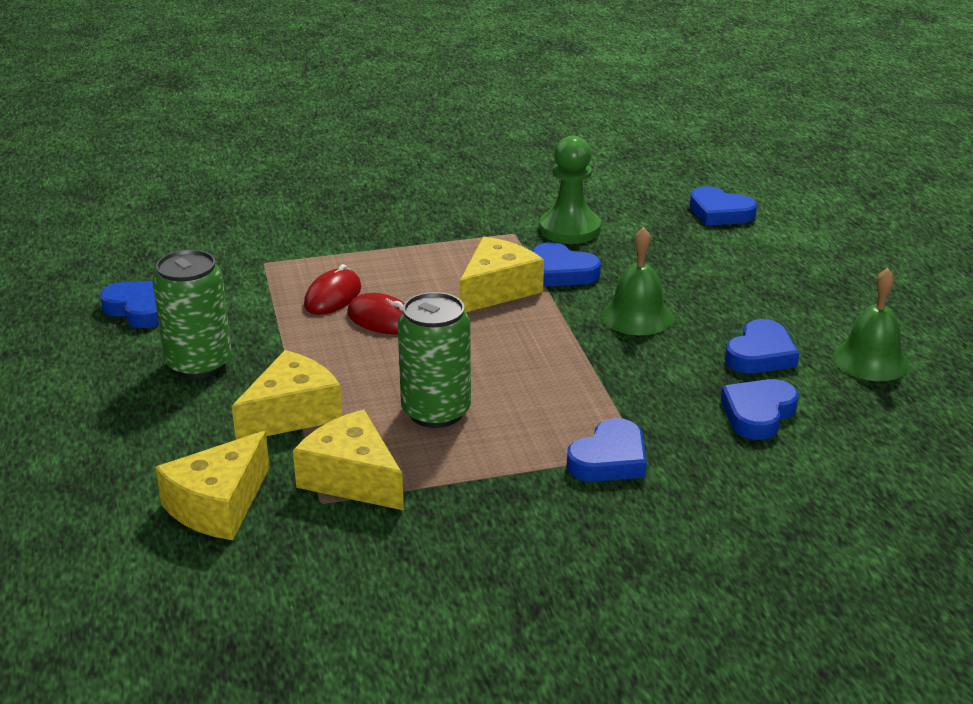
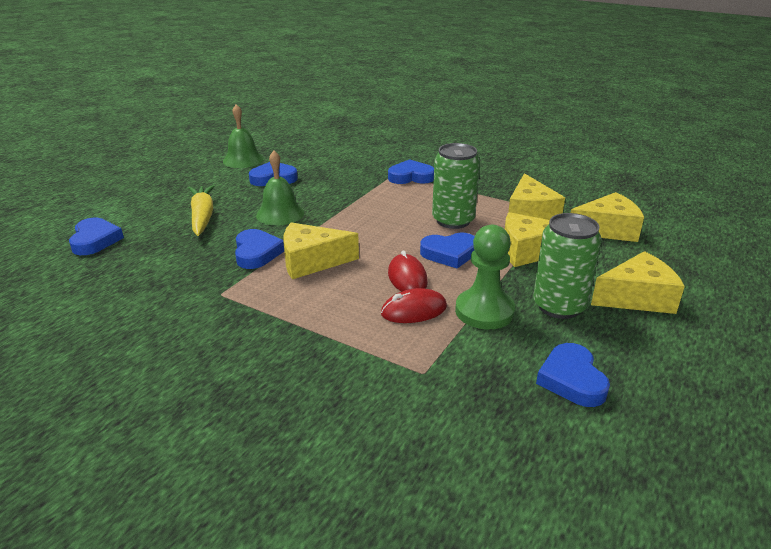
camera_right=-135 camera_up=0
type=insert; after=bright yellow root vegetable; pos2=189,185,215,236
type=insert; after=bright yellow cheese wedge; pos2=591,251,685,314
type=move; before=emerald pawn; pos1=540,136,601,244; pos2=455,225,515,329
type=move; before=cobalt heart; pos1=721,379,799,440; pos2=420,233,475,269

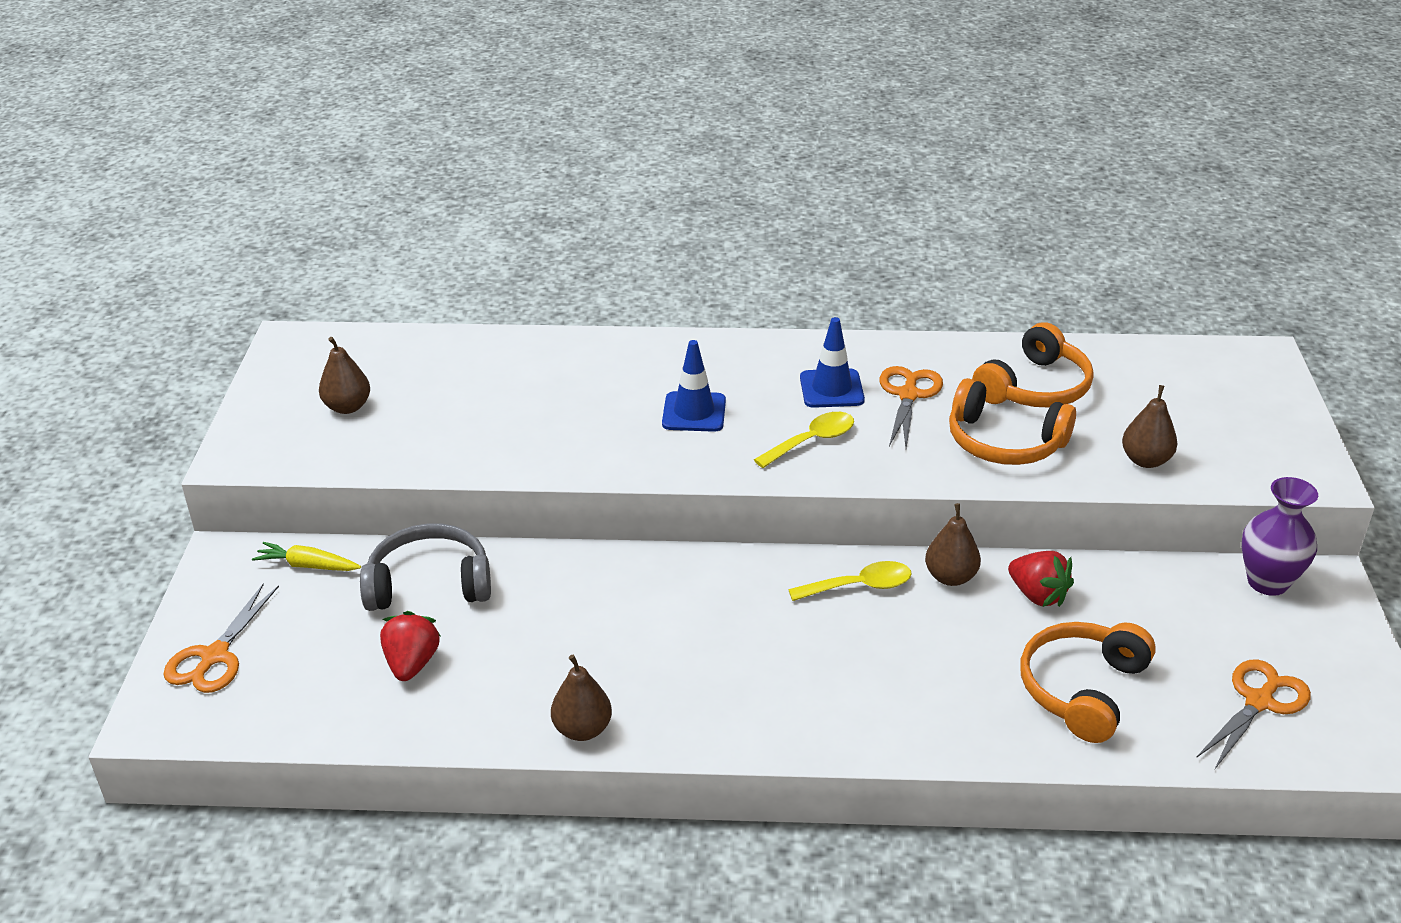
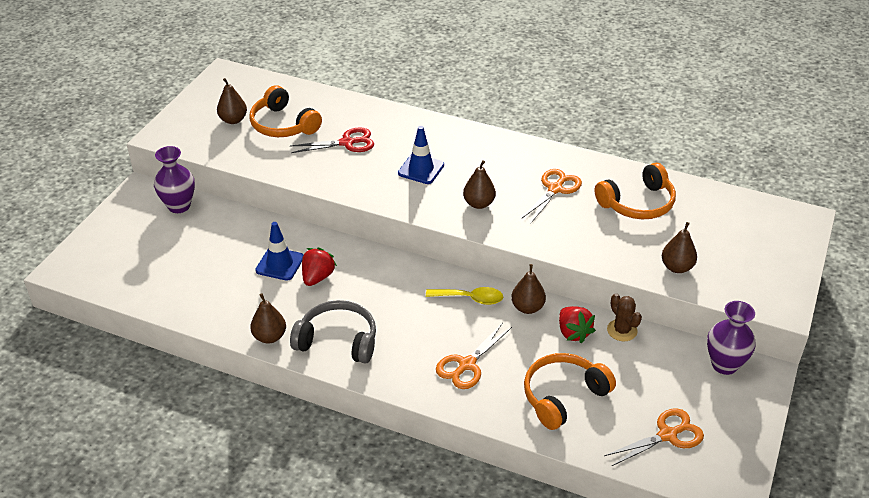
camera_right=20 camera_up=5
type=insert; after=scarlet scissors; pos2=290,127,374,153
type=insert; after=russet cactus; pos2=607,293,642,341
type=move; before=orange scissors; pos1=163,583,279,693; pos2=436,323,512,389
type=move; before=gray headset; pos1=360,523,491,611; pos2=290,300,376,364
type=move; before=scarlet strawberry; pos1=380,611,441,681; pos2=302,247,337,286
type=move; before=cobalt traffic cone; pos1=800,317,865,408; pos2=255,222,303,281
type=move; before=orange headset; pos1=949,378,1076,465; pos2=249,85,322,137
type=replace; before=bright yellow root vegetable; after=purple vase; pos1=252,542,361,571; pos2=154,146,195,213
type=replace; before=bright yellow tablespoon; after=russet pear; pos1=754,412,854,468; pos2=463,160,496,209

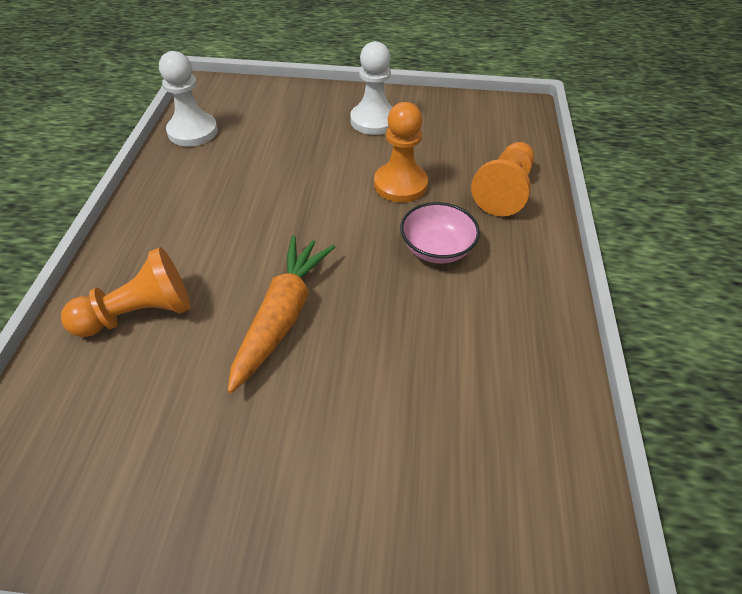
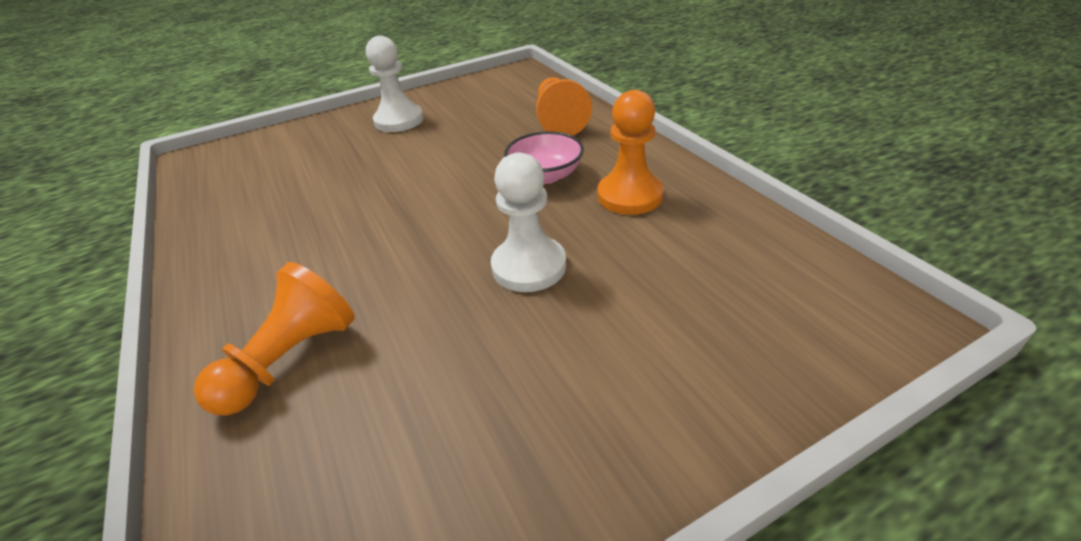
camera_right=-30 camera_up=-10
type=delete; before=orange root vegetable; pos1=228,236,335,393
type=move; before=white pawn; pos1=159,51,218,147; pos2=491,152,566,292
type=move; before=orange pawn; pos1=374,102,428,202; pos2=597,90,664,215

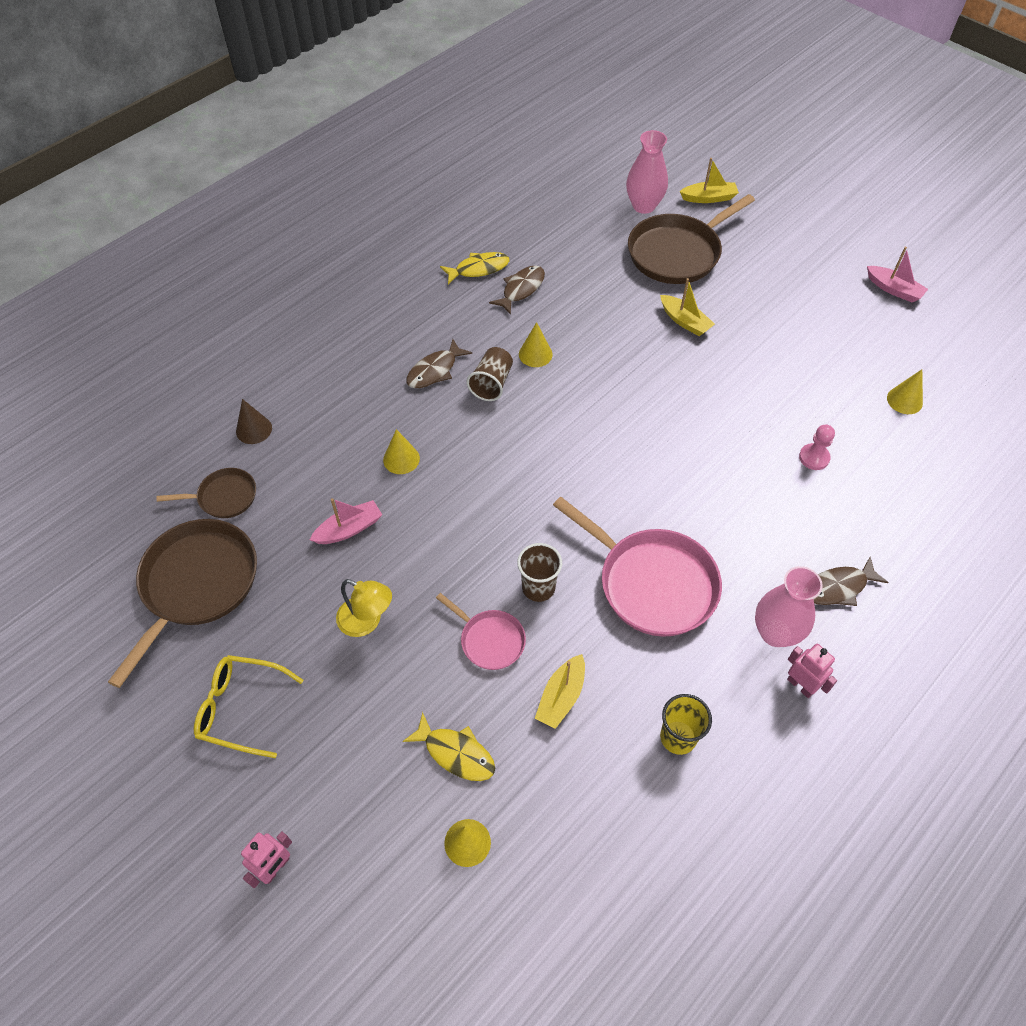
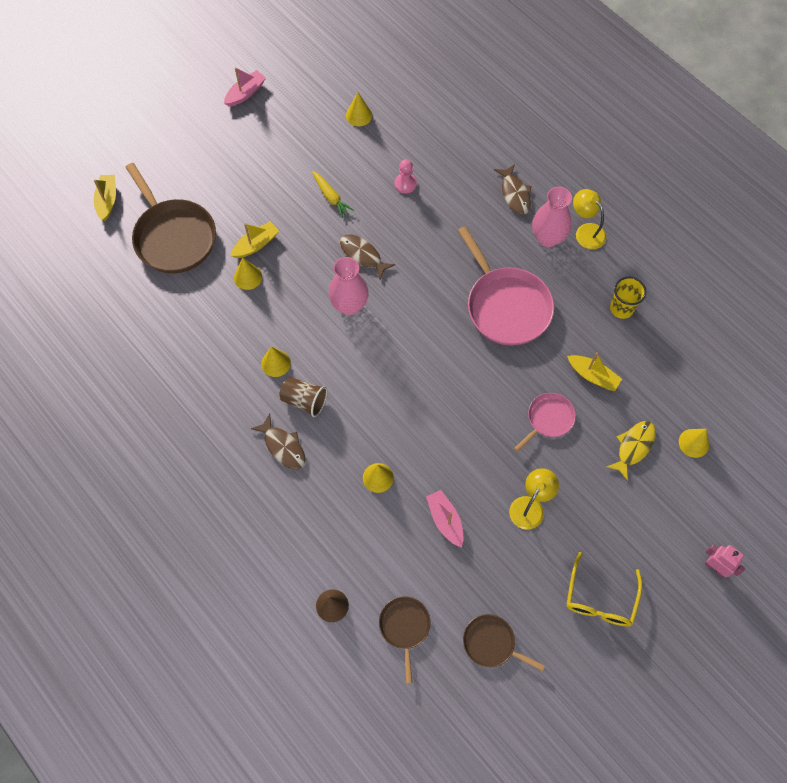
camera_right=-85 camera_up=10
type=delete; before=bright yellow fish figure; pos1=440,252,510,284
type=delete; before=russet beaker; pos1=517,543,562,602
type=insert; after=bright yellow solid cone; pos2=234,257,262,290
type=insert; after=bright yellow root vegetable; pos2=312,171,354,218
type=move; before=russet fish figure; pos1=489,266,545,315; pos2=340,234,395,279
type=move; before=rose-pink vase; pos1=626,130,668,214; pos2=329,257,369,315
type=replace; before=rose-pink toy robot; after=bright yellow reading lamp; pos1=787,644,837,698; pos2=573,189,606,249
type=rotate; before=rose-pink frying pan; pos1=553,497,722,637; pos2=458,226,554,346; turn=105
type=resize; before=russet frying pan; pos1=108,519,257,688; pos2=463,614,545,671; scale=0.53

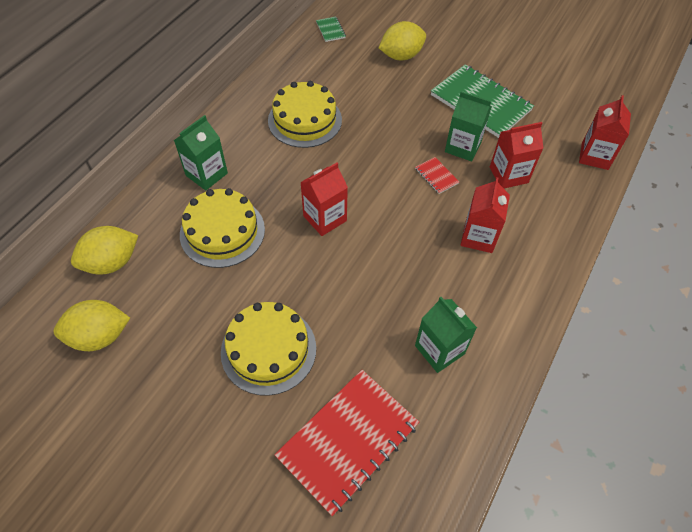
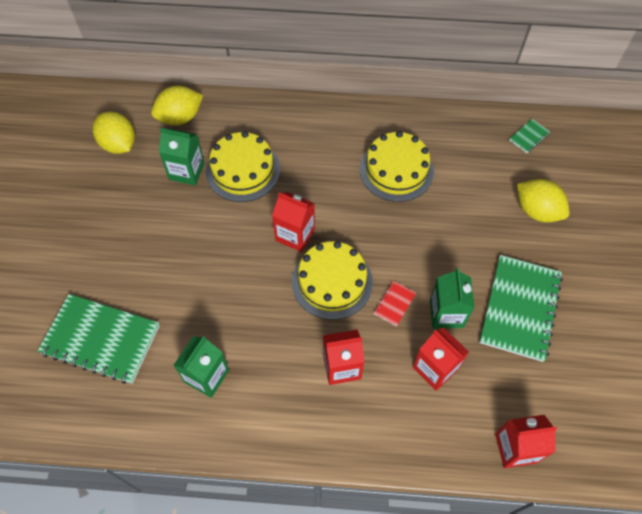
camera_right=65 camera_up=5
type=move; before=emerald juice carton; pos1=174,115,228,190; pos2=159,128,204,185
type=move; before=bright yellow gateau; pos1=221,302,316,396; pos2=292,241,373,320
type=recolor; before=scarlet notebook; after=emerald notebook; pos1=274,370,419,516; pos2=38,294,160,384
type=rotate; before=bright yellow toy lemon; pos1=71,226,138,275; pos2=151,86,203,125; turn=-60

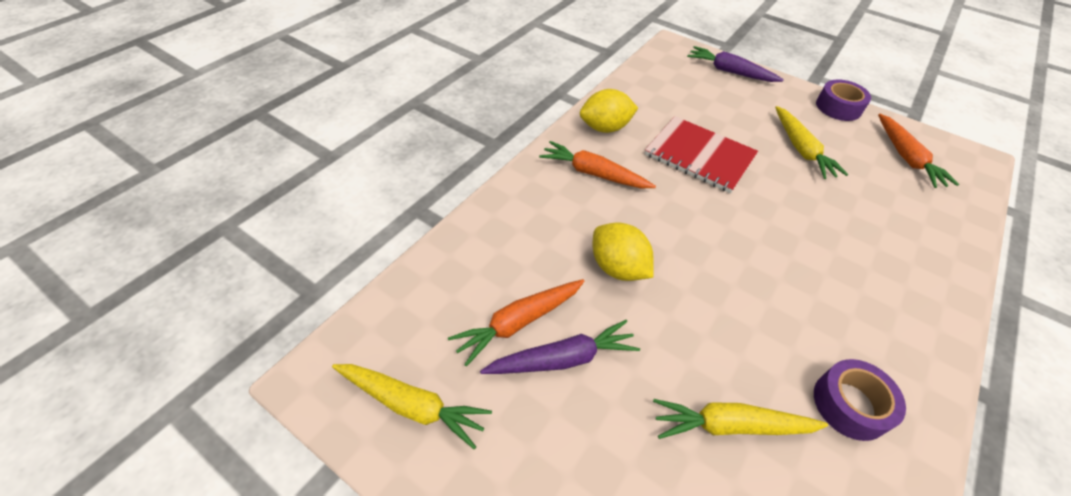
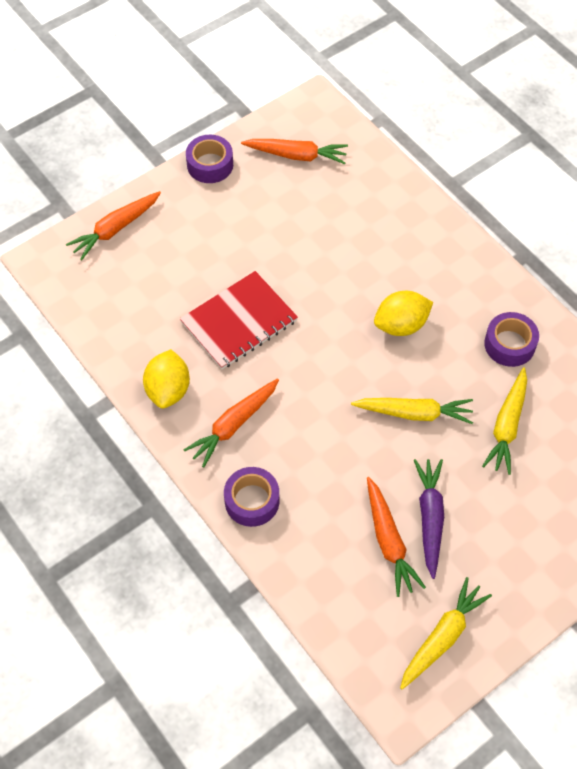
camera_right=-70 camera_up=10
type=insert; after=purple sticky tape; pos2=224,467,279,527
type=move; before=bright yellow toy lemon; pos1=593,223,654,281; pos2=374,291,433,336
type=move; before=bright yellow root vegetable; pos1=775,106,848,179; pos2=351,398,473,424
type=recolor; before=purple root vegetable; after=orange root vegetable; pos1=687,46,784,82; pos2=66,191,161,260

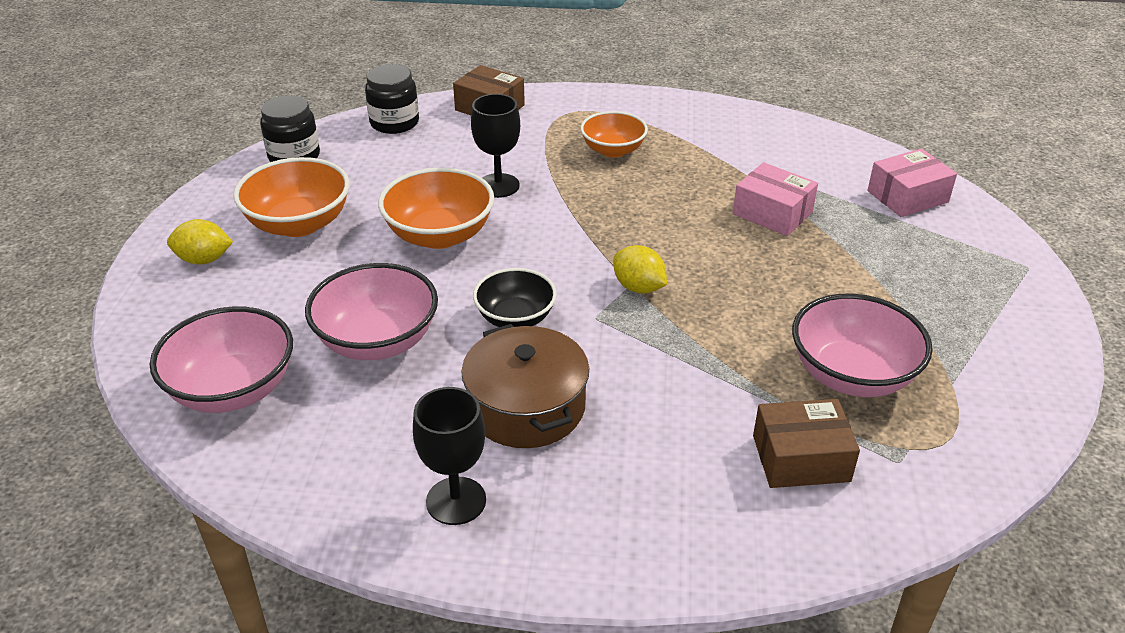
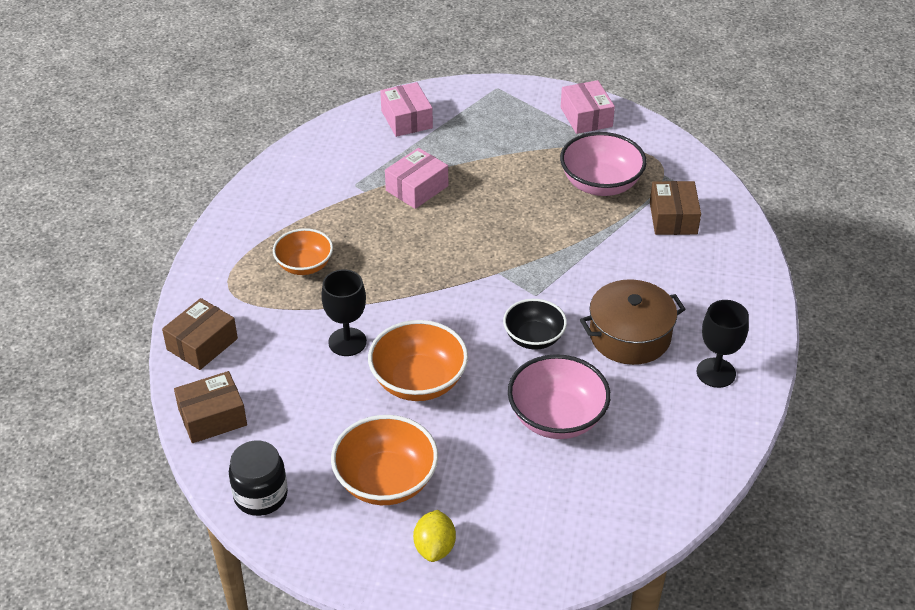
camera_right=-85 camera_up=5
type=delete; before=rose-pink bowl; pos1=150,306,293,413
type=delete; before=bright yellow toy lemon; pos1=613,245,667,294
type=insert; after=rose-pink box; pos2=561,80,615,134
type=replace; before=jet-black jar; after=russet box; pos1=365,64,419,134; pos2=174,371,247,443

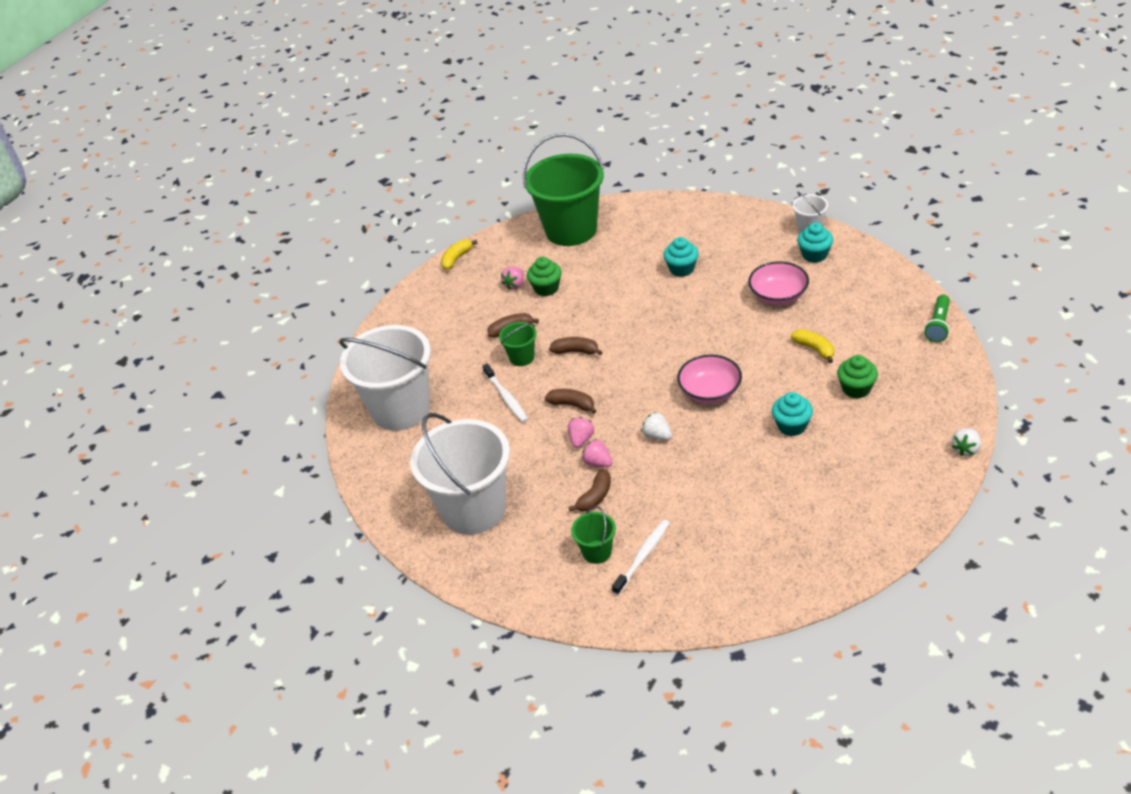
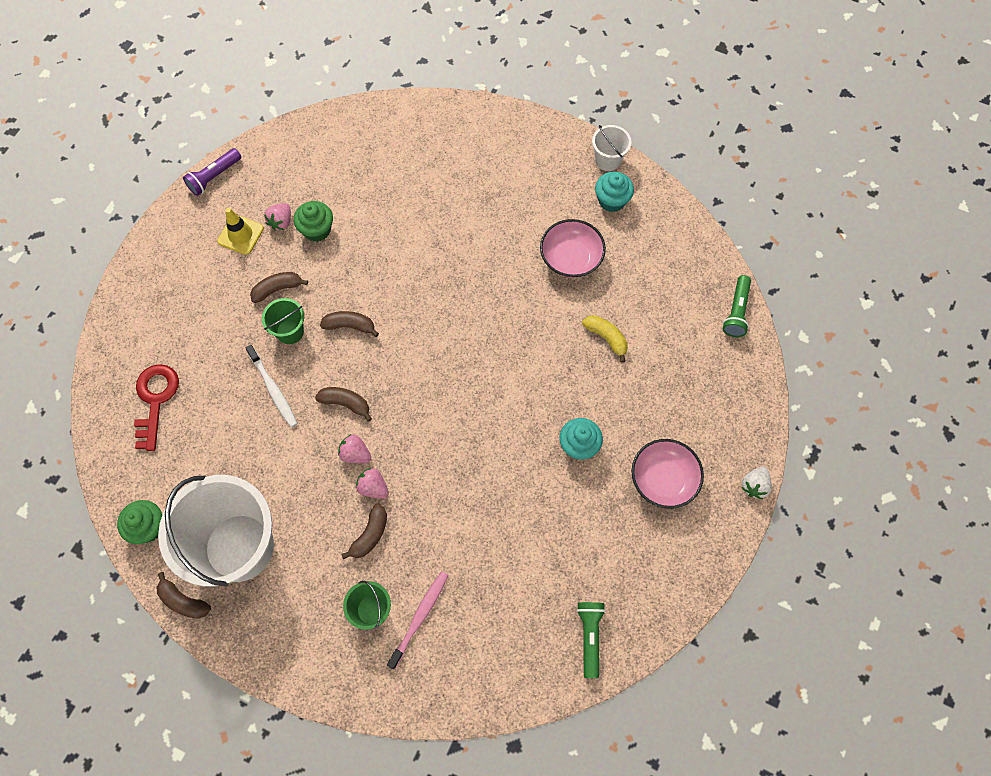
camera_right=-10 camera_up=25
type=delete; before=emerald bucket; pos1=523,133,604,246
type=delete; before=white strawberry; pos1=641,412,672,440
type=delete; before=aqua muffin; pos1=663,237,699,277
type=insert; after=russet banana fruit; pos2=157,572,211,619
type=insert; after=bright yellow traffic cone; pos2=217,208,264,255
type=insert; after=emerald torch; pos2=576,602,606,678
type=move; before=rose-pink bowl; pos1=677,355,742,404; pos2=632,439,704,509
type=move; before=emerald muffin; pos1=837,355,878,399; pos2=117,500,162,544
type=replace; before=white bucket; after=scarlet door key; pos1=339,325,431,431; pos2=134,364,179,451
type=replace; before=bright yellow banana fruit; after=purple torch; pos1=441,240,477,270; pos2=183,148,241,196
type=recolor; before=white tooth brush; after=rose-pink tooth brush; pos1=612,520,670,595; pos2=387,571,448,670
type=rotate; before=rose-pink strawberry; pos1=568,417,594,448; pos2=338,434,371,463; turn=-75

